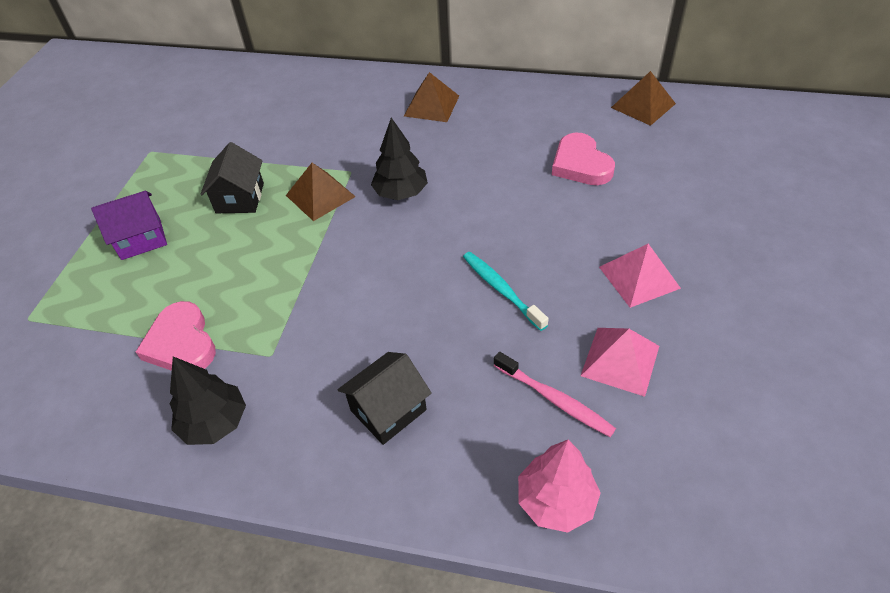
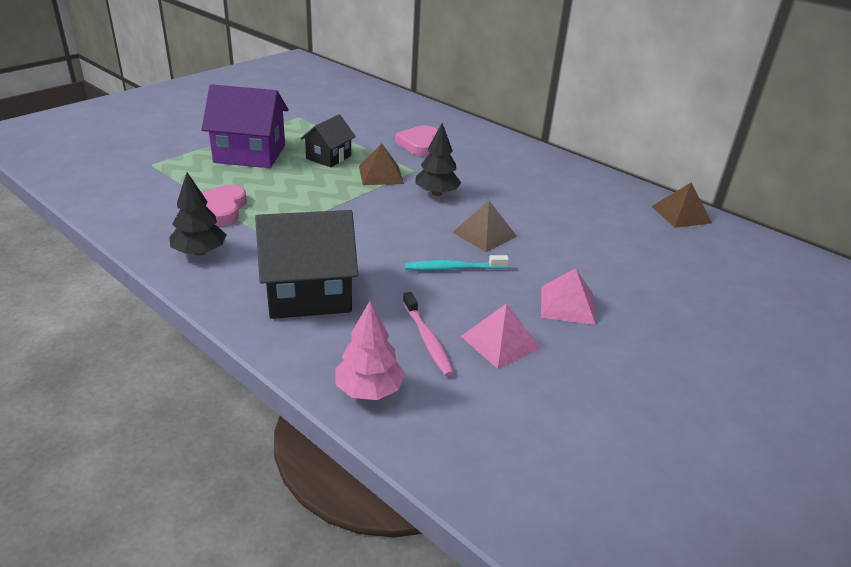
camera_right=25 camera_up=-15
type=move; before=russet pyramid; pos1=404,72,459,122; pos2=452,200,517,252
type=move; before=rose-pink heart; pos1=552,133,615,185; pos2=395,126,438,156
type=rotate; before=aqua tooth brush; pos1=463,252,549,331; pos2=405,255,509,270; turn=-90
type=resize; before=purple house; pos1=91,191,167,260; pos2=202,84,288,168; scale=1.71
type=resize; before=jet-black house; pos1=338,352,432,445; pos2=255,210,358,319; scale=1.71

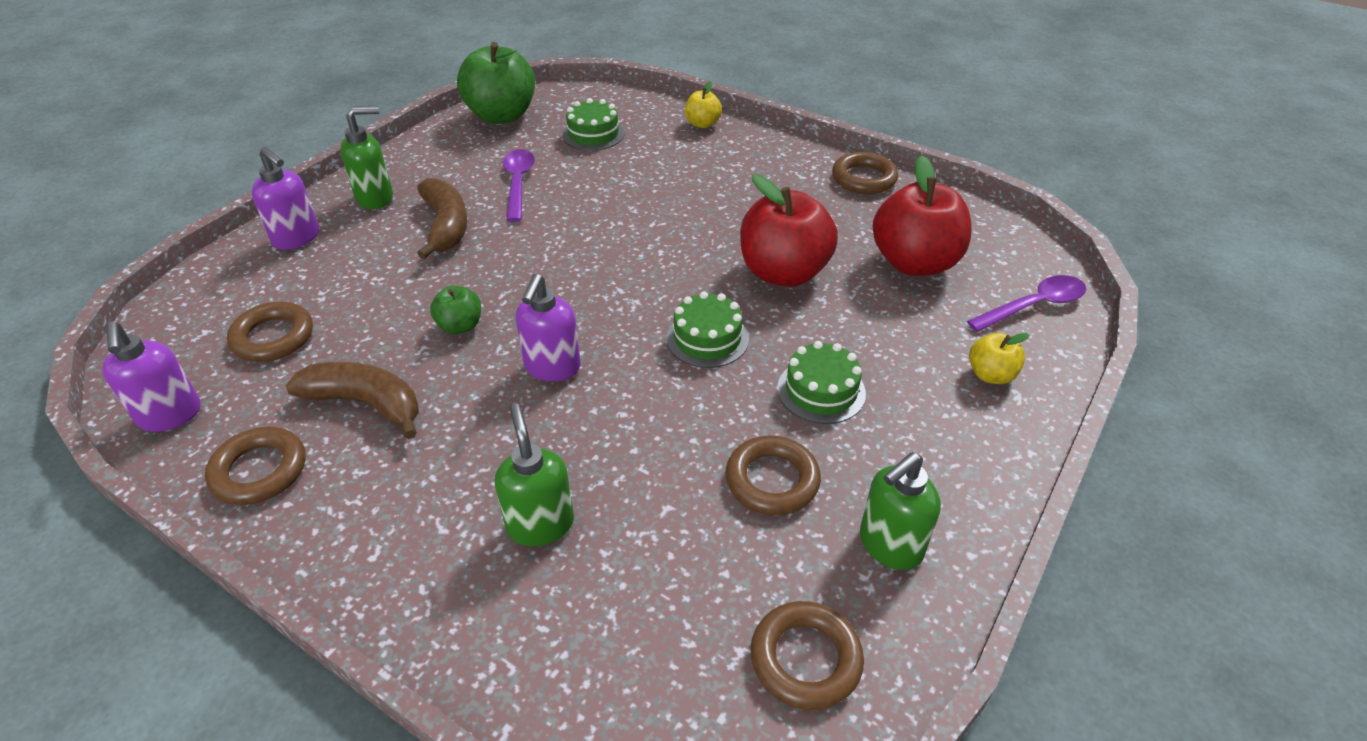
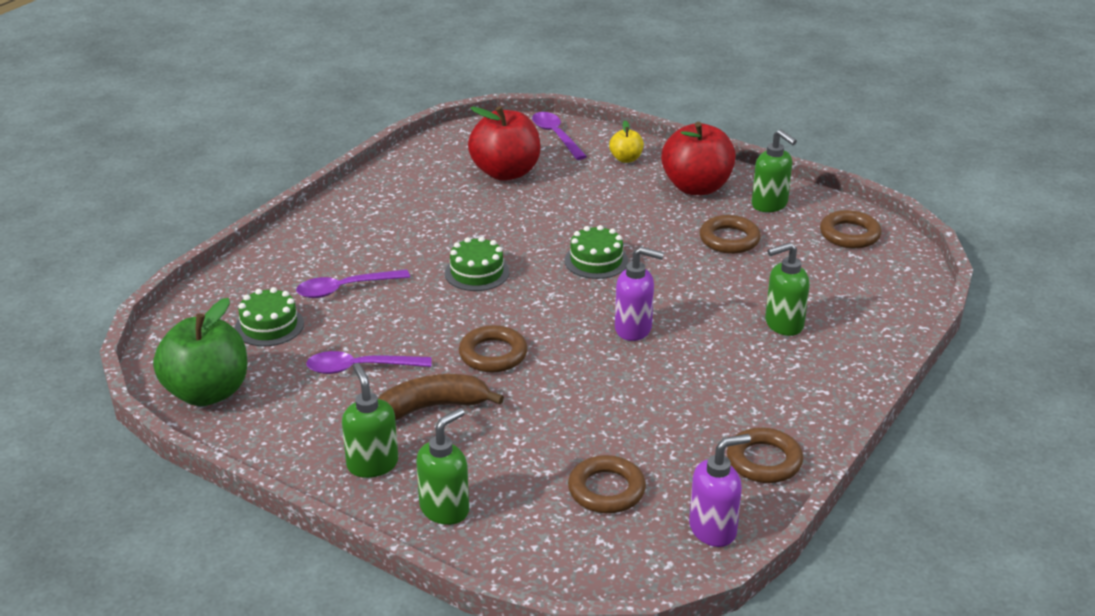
camera_right=-90 camera_up=-10
type=delete; before=russet banana fruit; pos1=286,362,419,439
type=delete; before=emerald toy apple; pos1=430,286,481,334
type=delete; before=bright yellow toy apple; pos1=685,81,722,128
type=insert; after=purple tablespoon; pos2=296,269,410,298
type=move; before=scarlet toy apple; pos1=740,174,838,287; pos2=661,122,736,195
type=move; before=emerald gateau; pos1=777,341,866,424; pos2=445,236,509,291
type=move; before=russet hoop; pos1=832,152,898,194; pos2=459,325,528,373
type=recolor; before=purple pump bottle; after=emerald pump bottle; pos1=251,147,319,250; pos2=416,408,469,525

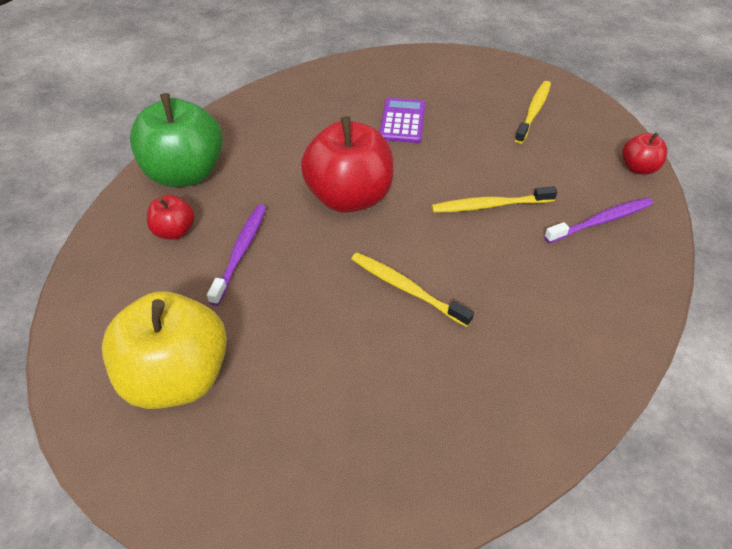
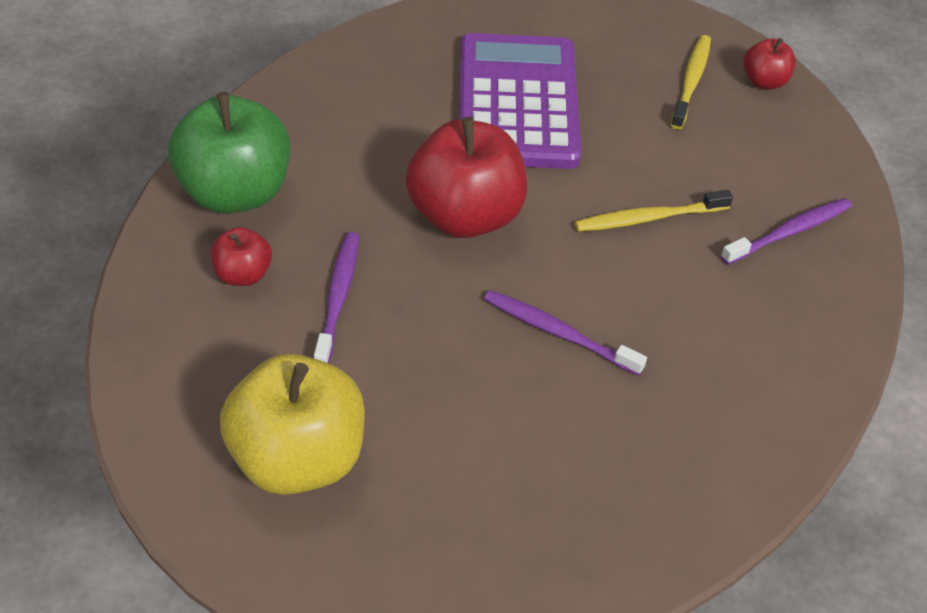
camera_right=-10 camera_up=0
type=move; before=scarlet toy apple; pos1=622,132,667,175; pos2=743,38,796,89
type=recolor; before=bright yellow tooth brush; after=purple tooth brush; pos1=351,253,474,327; pos2=484,290,647,376
type=resize; before=purple pocket calculator; pos1=380,98,425,143; pos2=459,33,581,169; scale=2.07

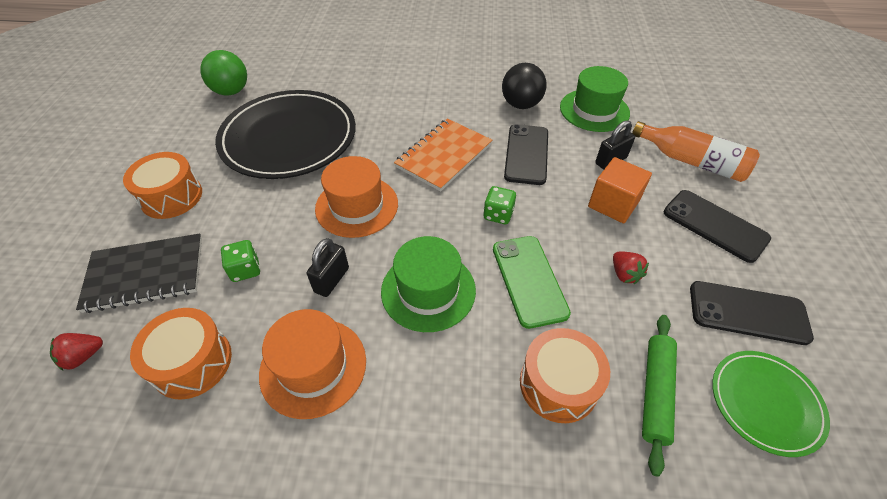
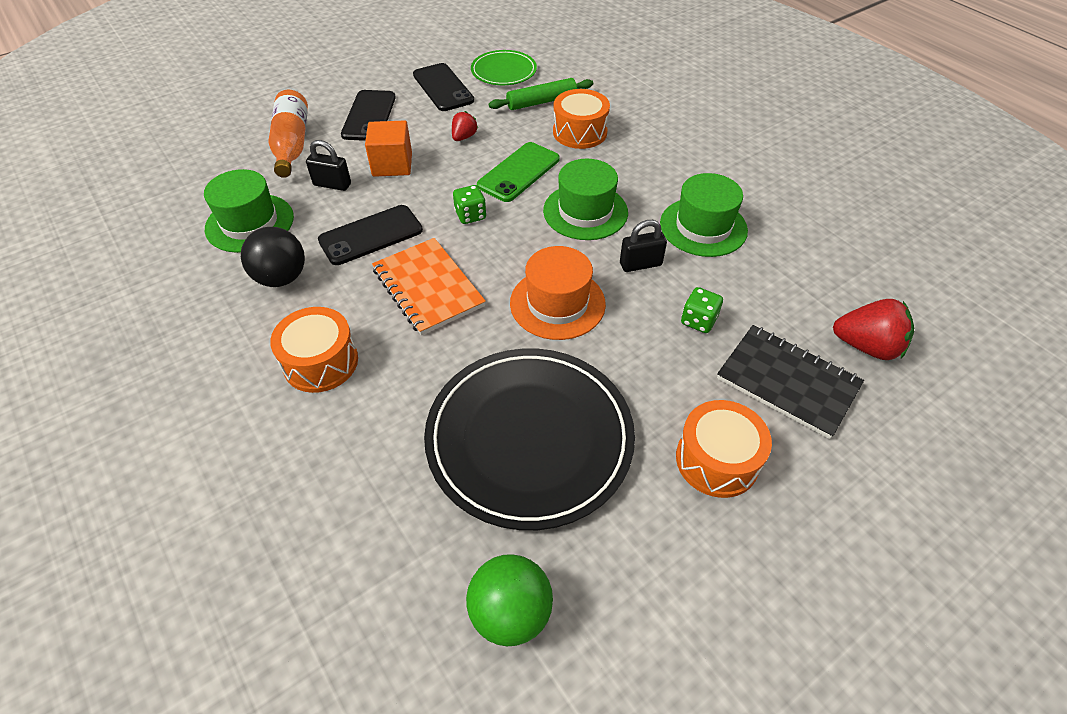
camera_right=-130 camera_up=0
type=move; before=orange toy drum; pos1=130,308,232,400; pos2=270,307,358,393
type=recolor; before=orange top hat; after=emerald top hat; pos1=259,309,366,419; pos2=660,173,748,257
type=rotate; before=orange notebook; pos1=394,118,492,192; pos2=372,238,486,335; turn=60
type=resize; before=scarlet strawberry; pos1=50,333,103,371; pos2=833,299,914,360; scale=1.74

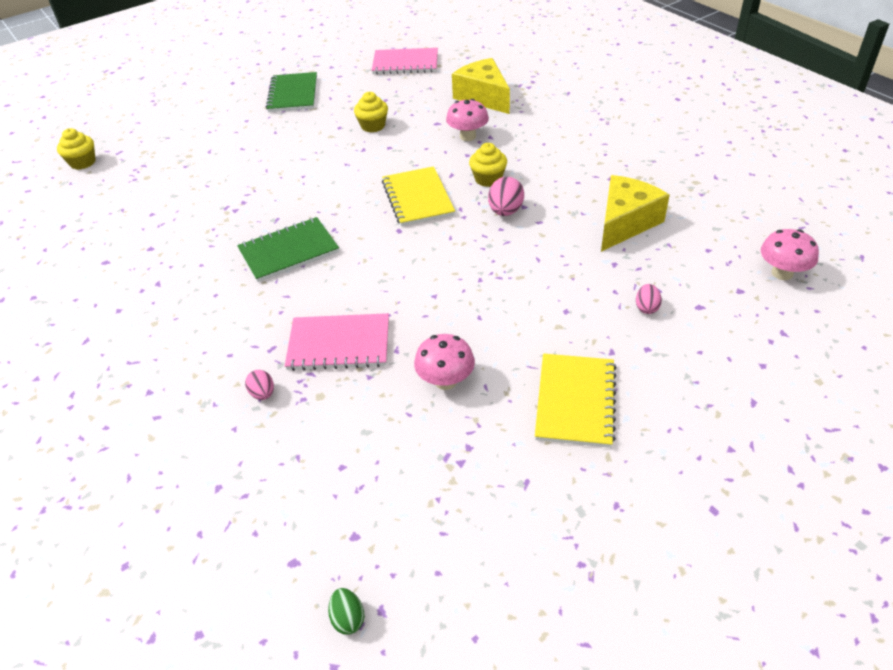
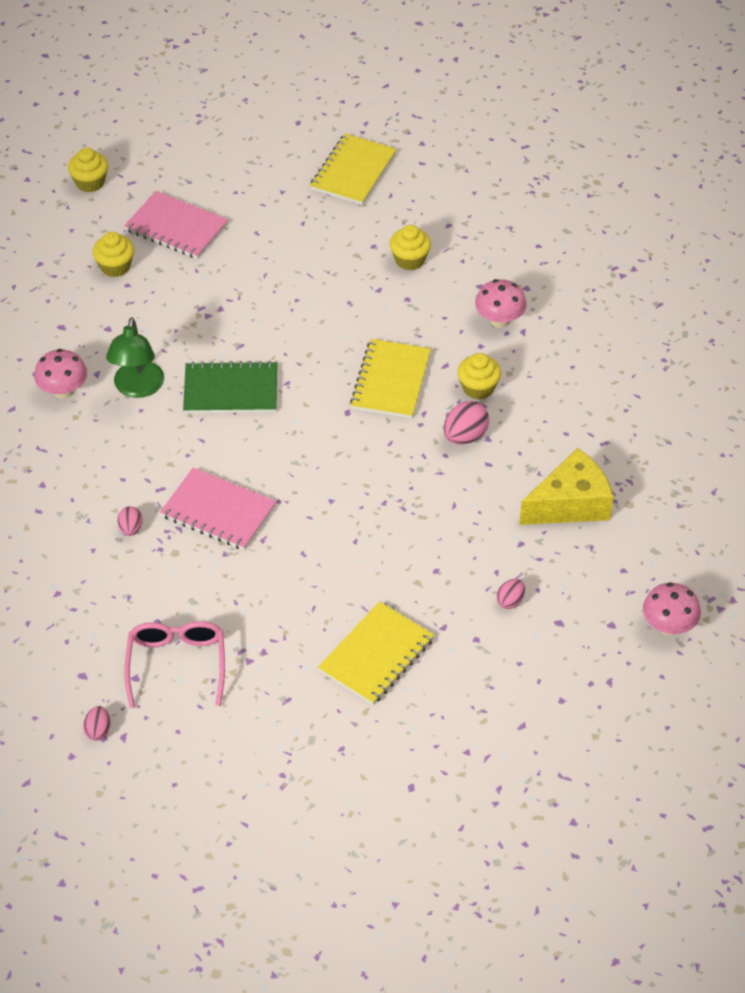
camera_right=25 camera_up=5
type=delete; before=bright yellow cheese wedge; pos1=452,58,510,114
type=insert; after=bright yellow muffin; pos2=93,232,134,277
type=insert; after=emerald reading lamp; pos2=106,317,164,398
type=insert; after=rose-pink eyeglasses; pos2=124,621,225,708
type=move; before=rose-pink notebook; pos1=371,48,438,75; pos2=124,191,228,259
type=move; before=rose-pink mushroom; pos1=414,334,475,390; pos2=34,349,87,399
type=recolor; before=emerald notebook; after=bright yellow notebook; pos1=266,72,317,112; pos2=310,134,397,205
type=recolor; before=emerald toy egg; after=rose-pink toy egg; pos1=328,588,364,635; pos2=83,706,111,740

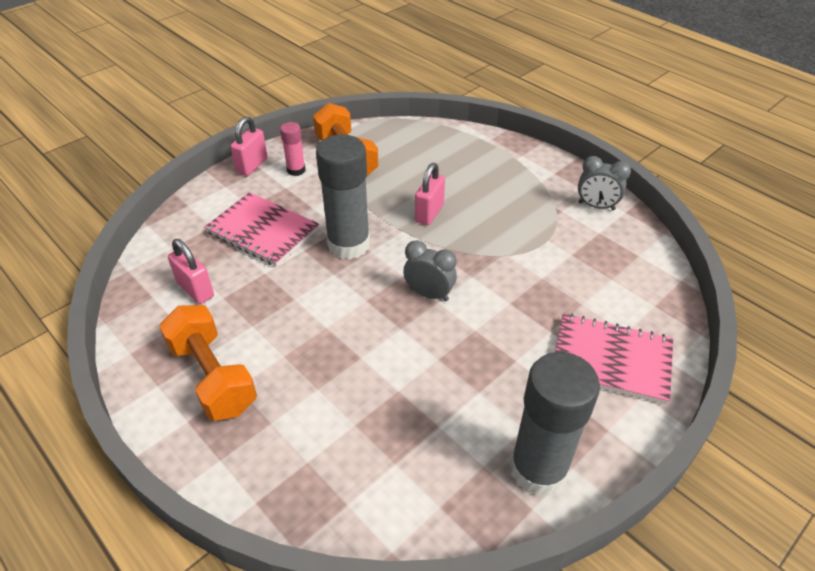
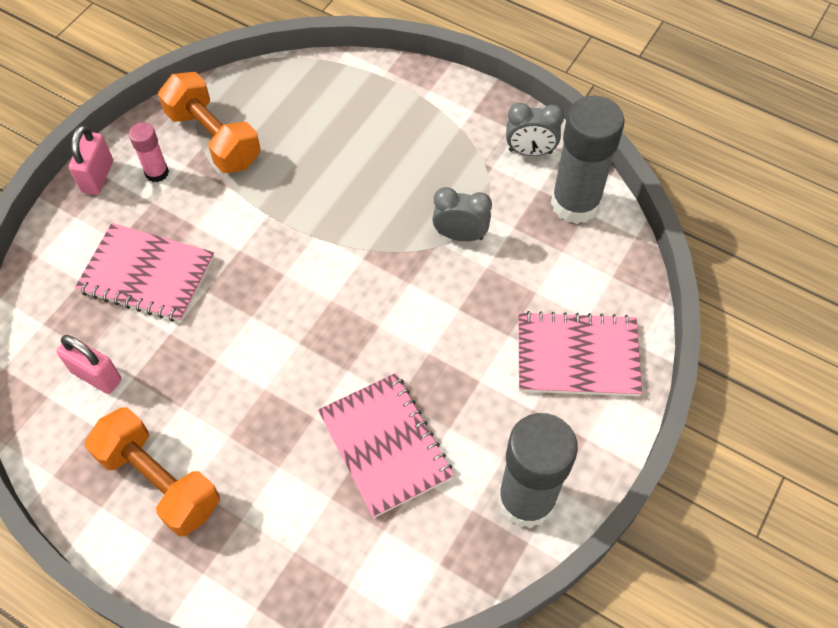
camera_right=-15 camera_up=15
type=delete; before=rose-pink small lock; pos1=415,163,445,225
type=insert; after=rose-pink notebook; pos2=318,373,454,518
type=move; before=gray glue; pos1=316,134,370,259; pos2=551,95,625,224
type=move; before=gray clock; pos1=403,240,457,301; pos2=432,187,492,241

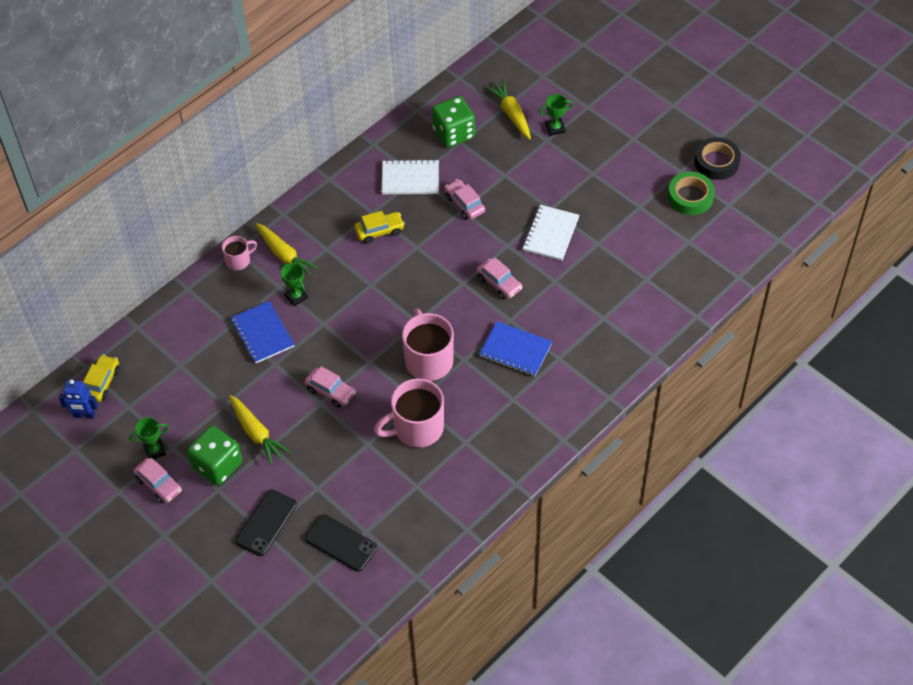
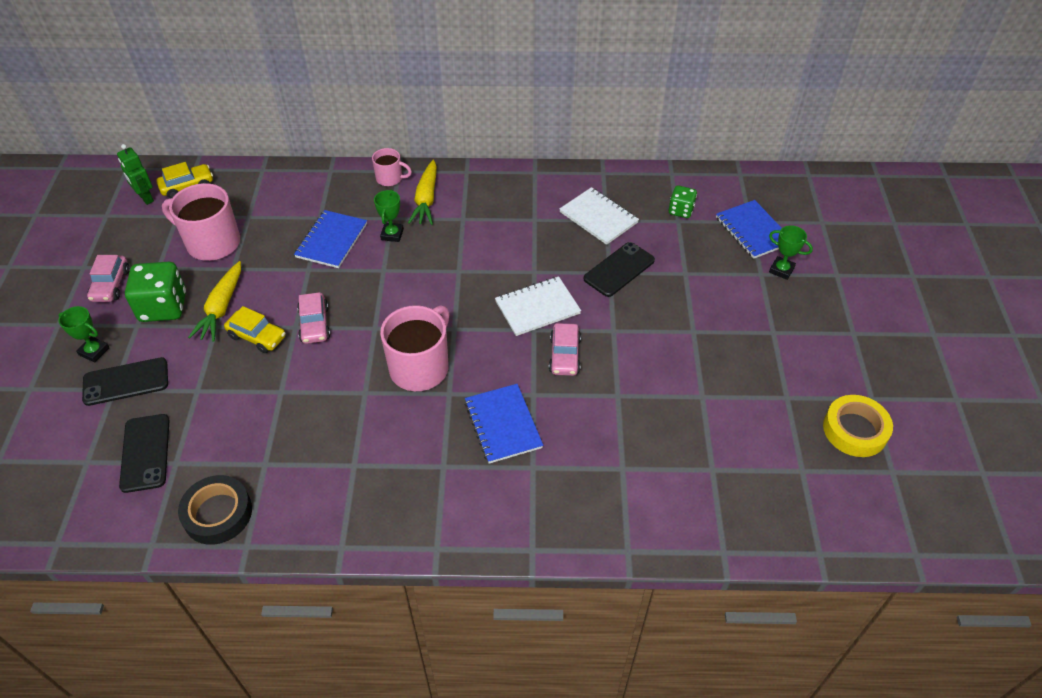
camera_right=45 camera_up=-5
type=move; before=emerald prize cup; pos1=129,417,169,459; pos2=58,306,110,362
type=move; before=bright yellow car; pos1=354,211,405,244; pos2=224,306,285,353
type=move; before=rose-pink coffee mug; pos1=374,378,444,448; pos2=162,183,240,261
type=move; before=white notebook; pos1=522,205,580,261; pos2=495,276,581,336
type=move; before=jet-black sticky tape; pos1=694,137,741,180; pos2=178,475,252,545
type=replace; before=rose-pink car; after=jet-black phone; pos1=445,179,485,220; pos2=584,242,655,297
type=replace; before=bright yellow root vegetable; after=cobalt notebook; pos1=485,80,531,140; pos2=716,200,782,259
type=recolor; before=cobalt toy robot; after=emerald toy robot; pos1=59,379,98,419; pos2=117,144,154,205
type=recolor; before=emerald sticky tape; after=bright yellow sticky tape; pos1=668,172,715,215; pos2=823,395,893,457
type=resize; before=emerald game die; pos1=432,96,475,147; pos2=669,185,697,218; scale=0.56

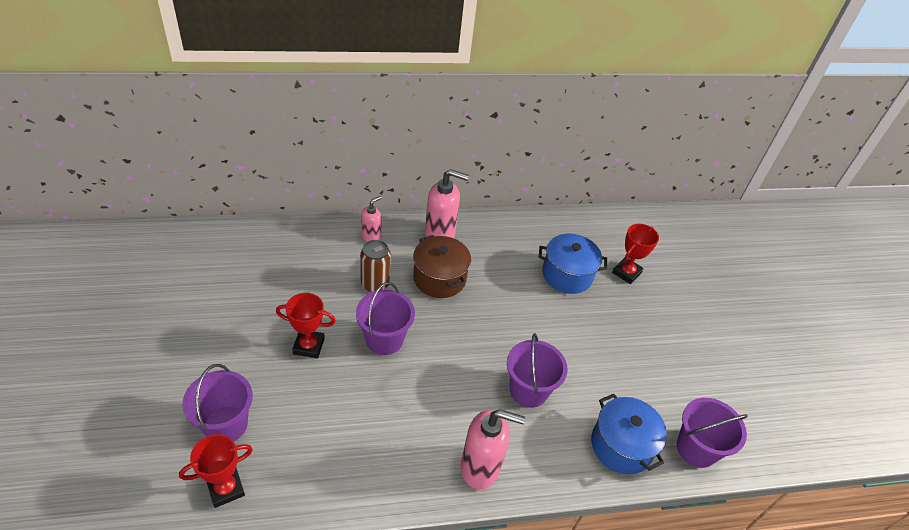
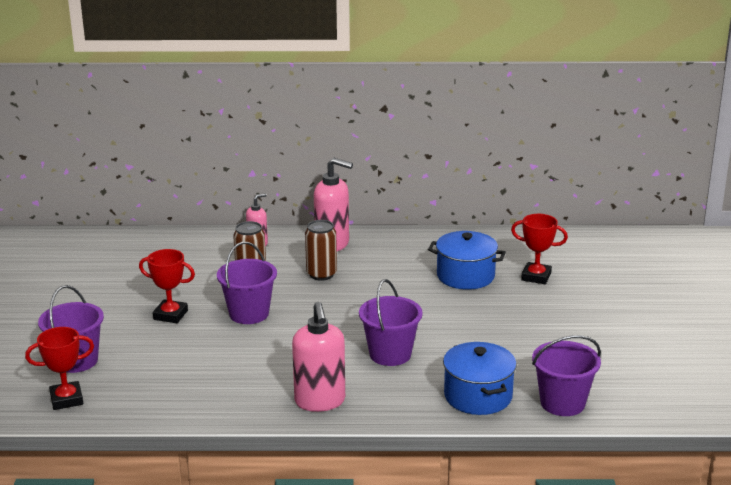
camera_right=15 camera_up=-20
type=replace; before=russet stockpot; after=russet tin; pos1=413,235,471,298; pos2=305,220,337,281
type=rotate; before=rose-pink pump bottle; pos1=461,409,525,489; pos2=292,302,345,412; turn=60
type=rotate; before=scarlet prize cup; pos1=612,224,659,284; pos2=511,214,568,284; turn=60

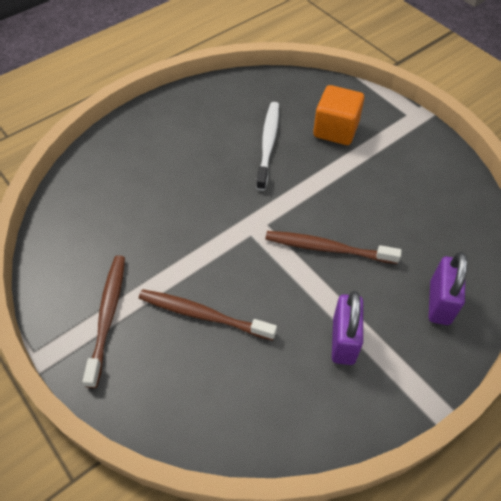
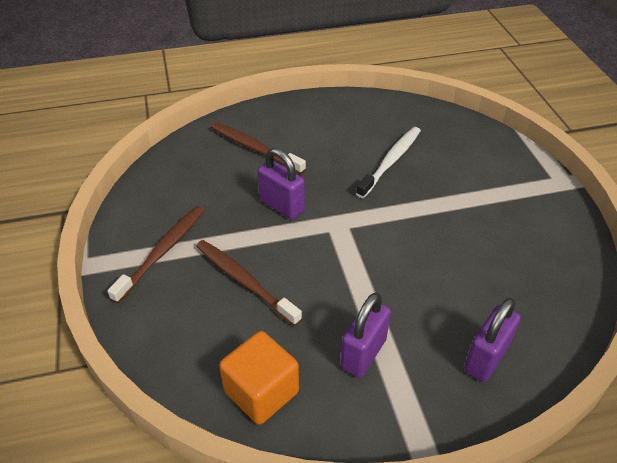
camera_right=25 camera_up=-10
type=insert; after=purple small lock; pos2=258,148,305,219
type=move; before=russet tooth brush; pos1=265,231,402,264; pos2=211,122,306,174
type=move; before=orange solid cube; pos1=313,85,364,145; pos2=219,331,299,425

